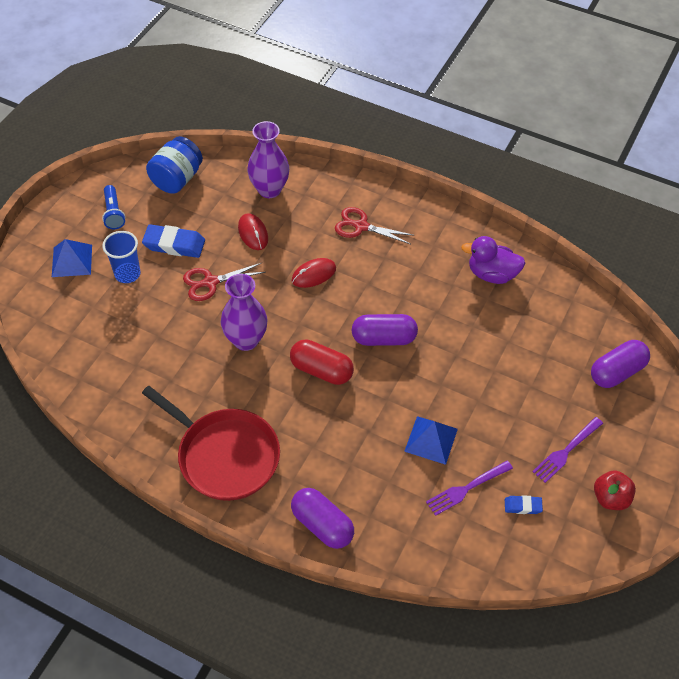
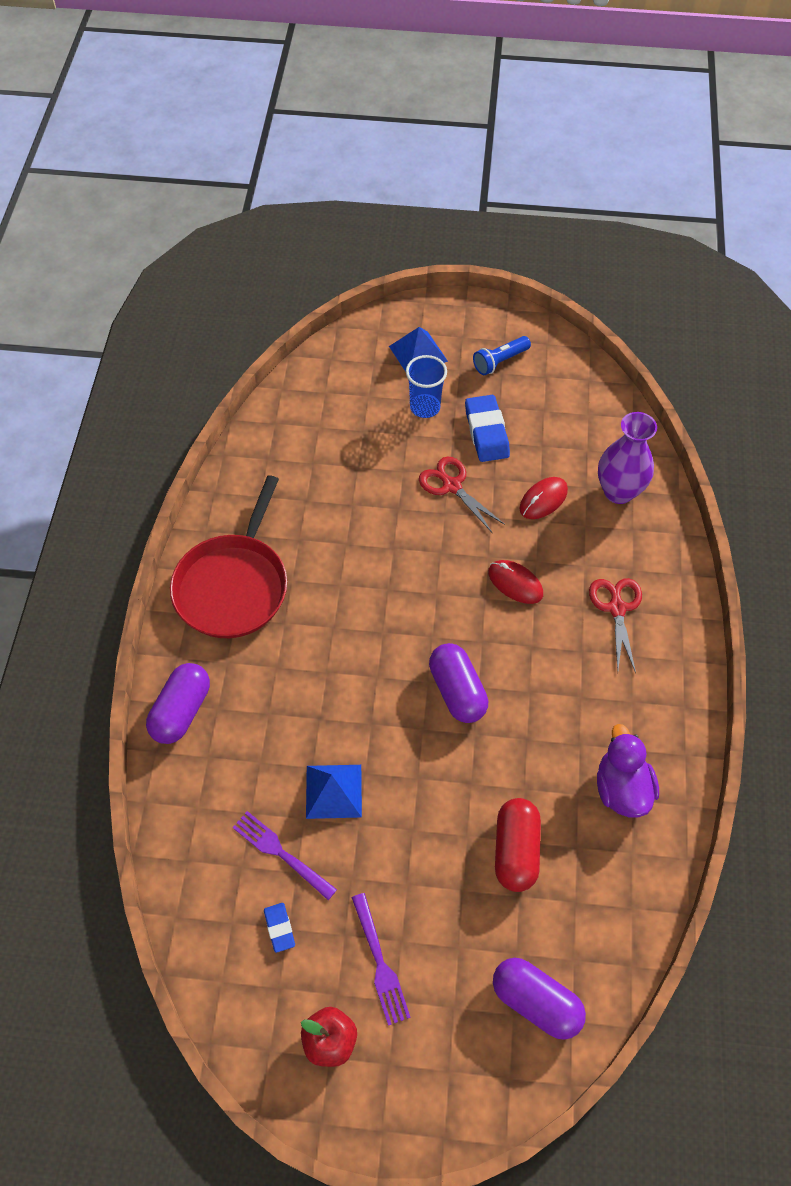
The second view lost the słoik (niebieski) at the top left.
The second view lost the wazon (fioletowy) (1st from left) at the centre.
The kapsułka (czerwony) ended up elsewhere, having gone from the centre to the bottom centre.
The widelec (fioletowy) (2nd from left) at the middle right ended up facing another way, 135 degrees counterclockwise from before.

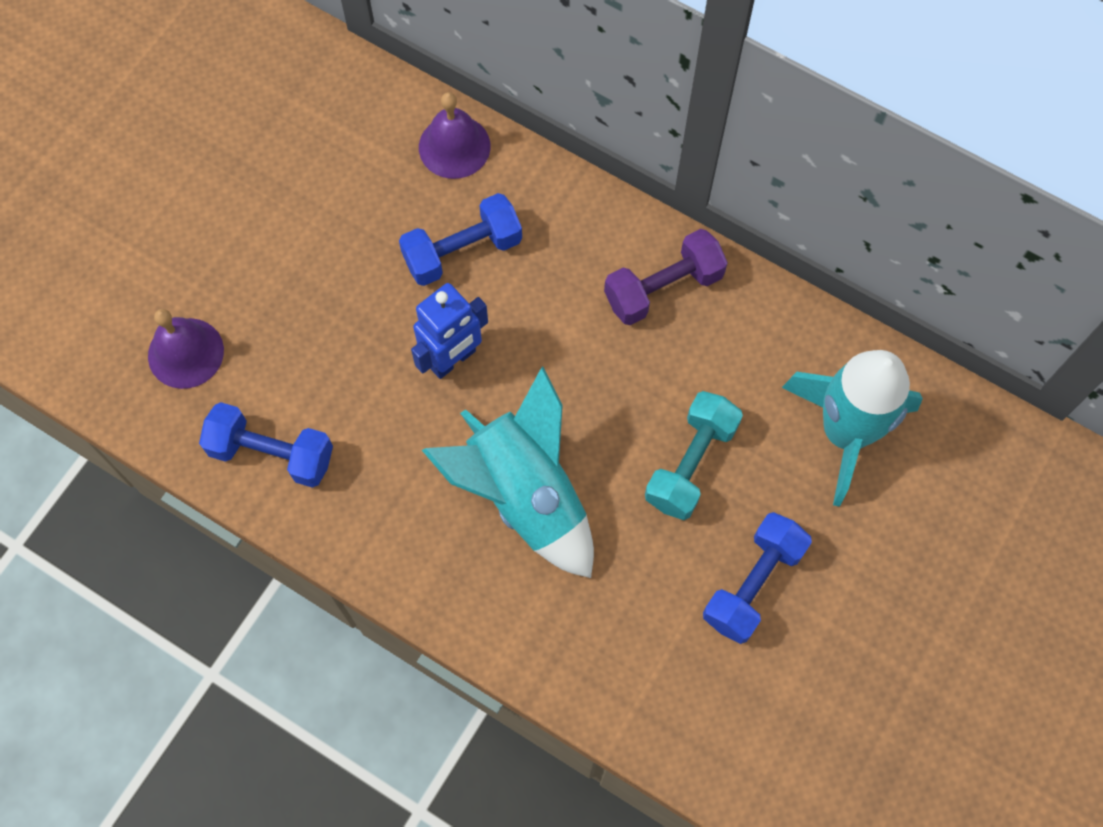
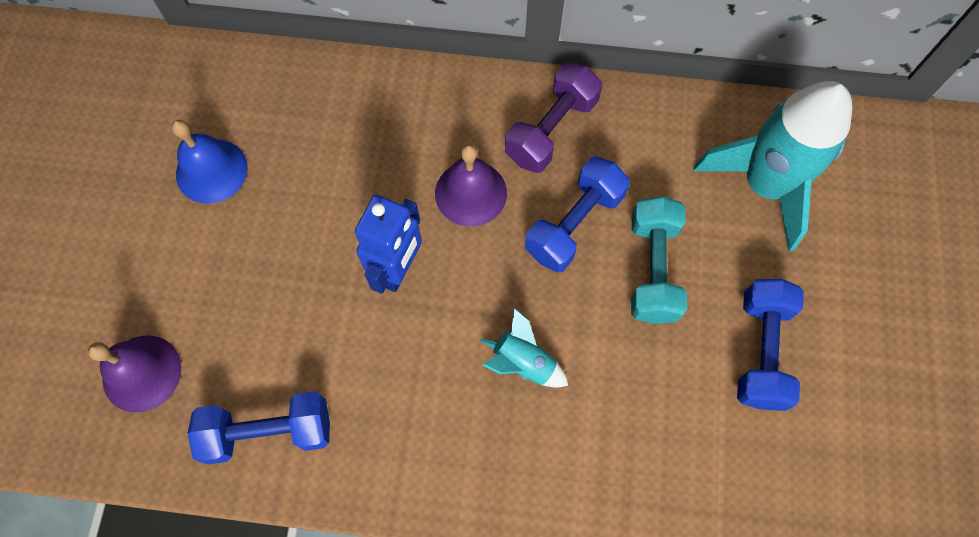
The hantel (niebieski) (2nd from left) ended up elsewhere, having gone from the top centre to the centre.
The dzwonek (fioletowy) (2nd from left) ended up elsewhere, having gone from the top centre to the centre.
The size of the rakieta (turkusowy) (1st from left) at the centre changed by a factor of 0.46.
The second view gained the dzwonek (niebieski) at the top left.

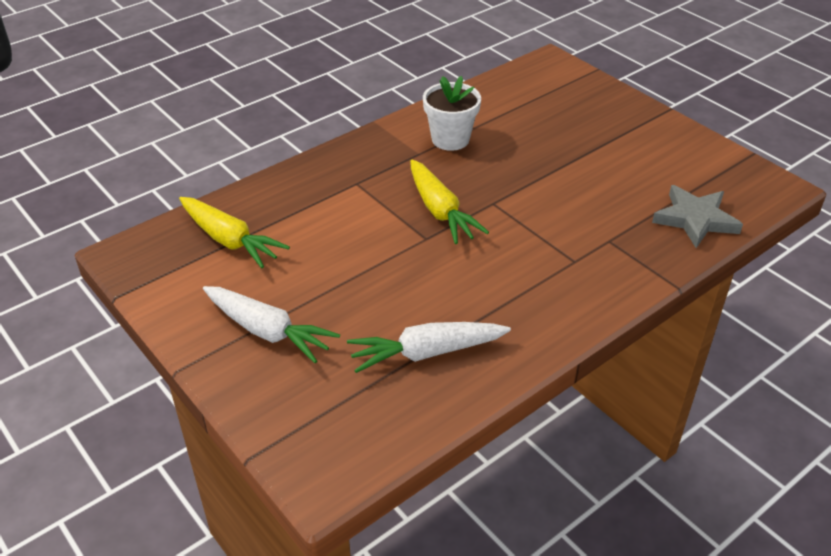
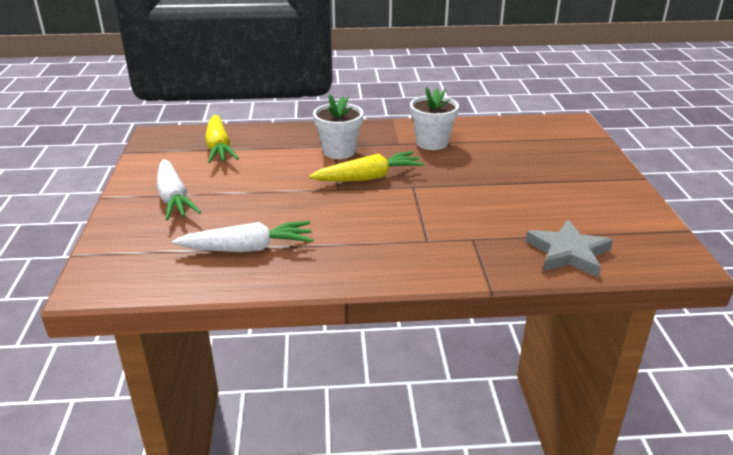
The marchewka (biały) (2nd from left) at the centre ended up facing another way, 150 degrees clockwise from before.
The marchewka (żółty) (2nd from left) at the centre ended up facing another way, 120 degrees counterclockwise from before.
The second view gained the doniczka (biały) (1st from left) at the top centre.

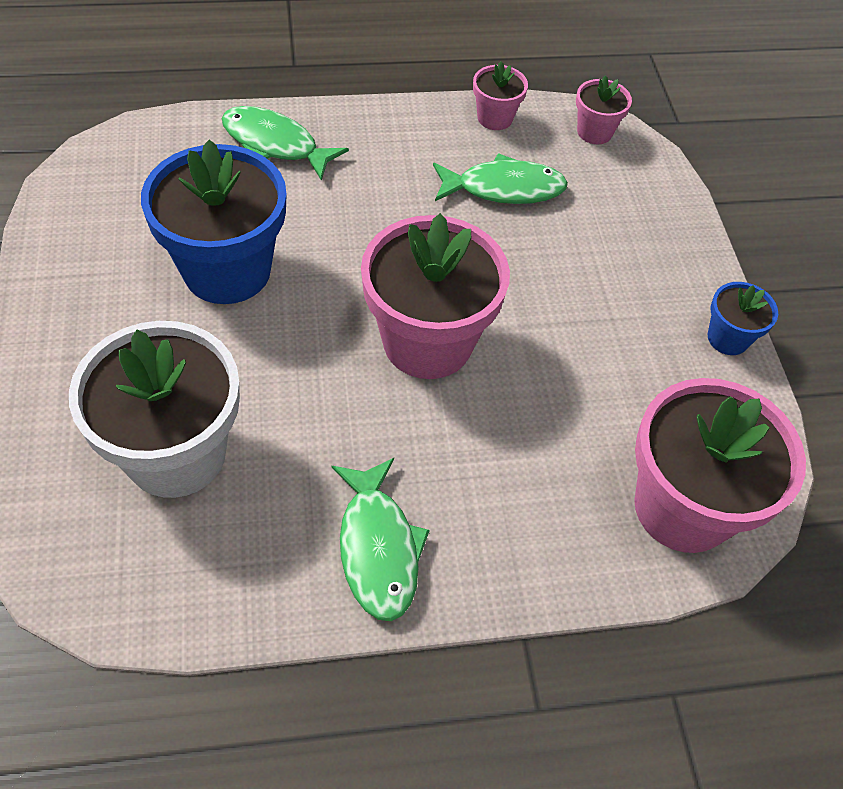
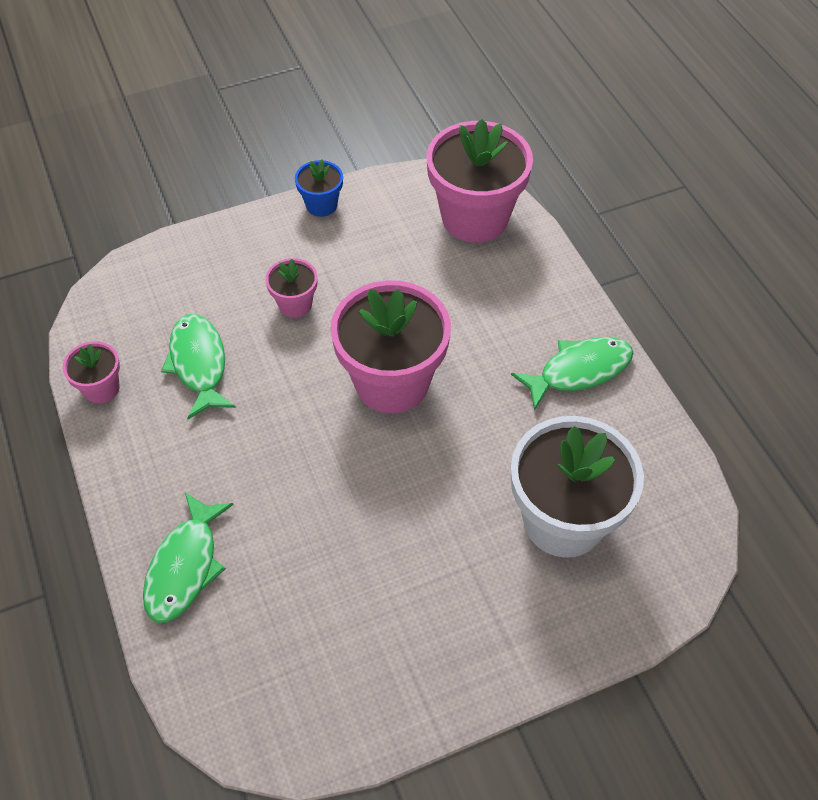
The second view lost the doniczka (niebieski) (1st from left) at the top left.
The doniczka (różowy) (3rd from left in the first image) ended up elsewhere, having gone from the top right to the centre.

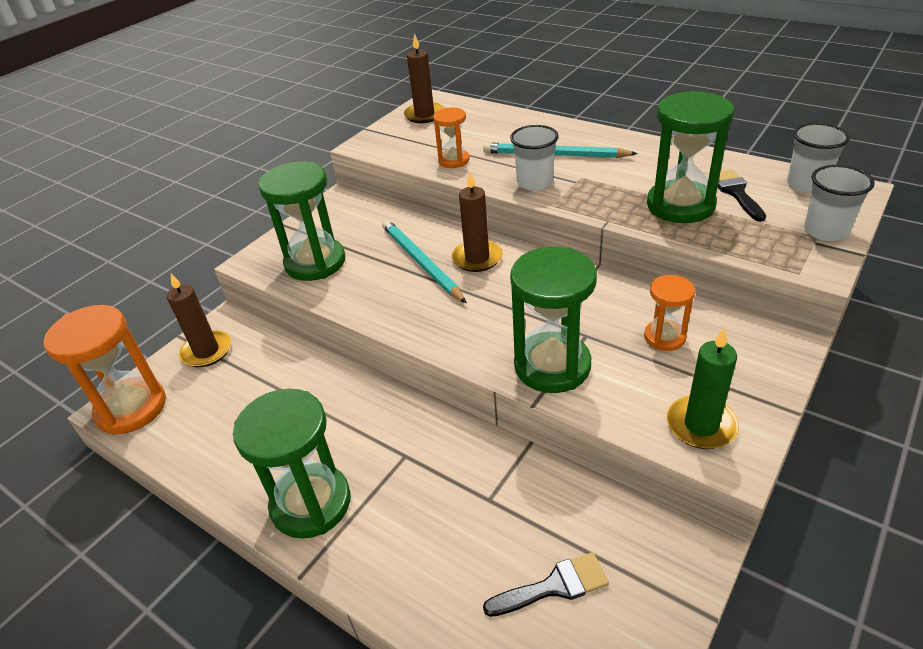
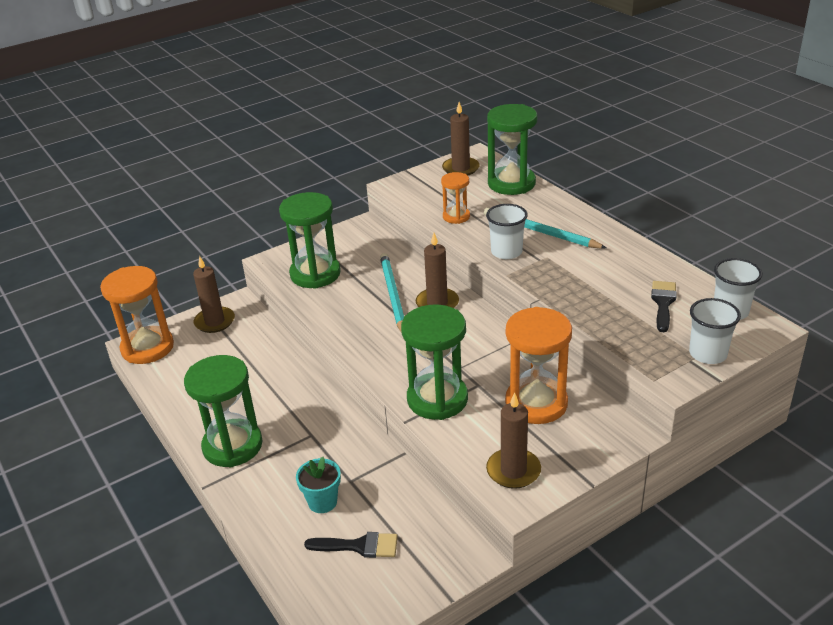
The size of the klepsydra (pomarańczowy) (3rd from left) at the middle right changed by a factor of 1.83.
The klepsydra (zielony) (4th from left) ended up elsewhere, having gone from the top right to the top centre.
What was the świeca (zielony) at the middle right turned into the świeca (brązowy) (4th from left) at the bottom centre.
The second view gained the doniczka (turkusowy) at the bottom centre.

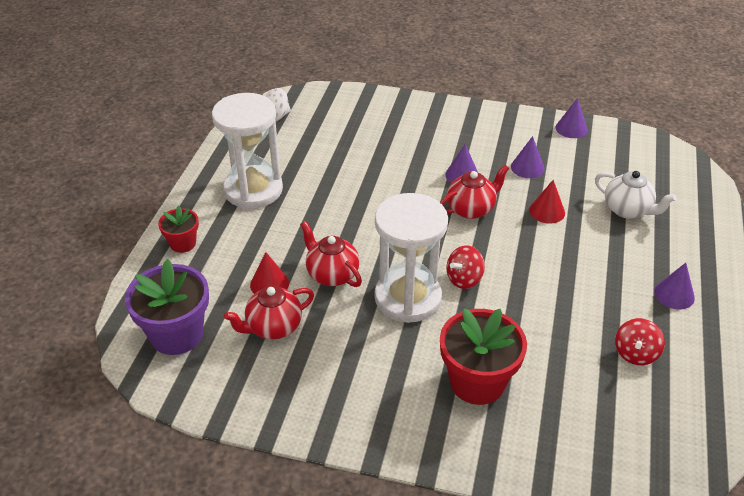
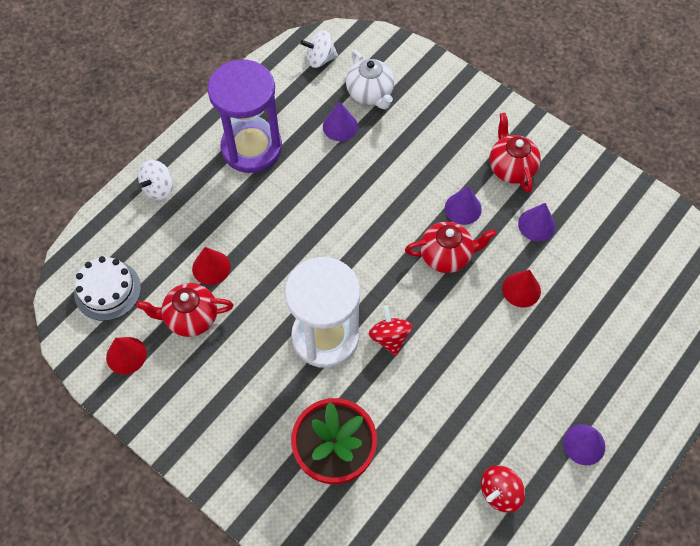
Where the doniczka (fioletowy) stood at the middle left, the tort (biały) came to stand at the middle left.
Where the doniczka (czerwony) (1st from left) stood at the middle left, the bączek (biały) (1st from left) came to stand at the top left.
What was the klepsydra (biały) (1st from left) at the top left turned into the klepsydra (fioletowy) at the top centre.
The imbryk (czerwony) (2nd from left in the first image) ended up elsewhere, having gone from the centre to the top right.
The bączek (czerwony) (1st from left) at the centre ended up facing another way, 90 degrees clockwise from before.
The stożek (fioletowy) (3rd from left in the first image) ended up elsewhere, having gone from the top right to the top centre.
The imbryk (biały) ended up elsewhere, having gone from the middle right to the top centre.
The second view gained the stożek (czerwony) (1st from left) at the middle left.

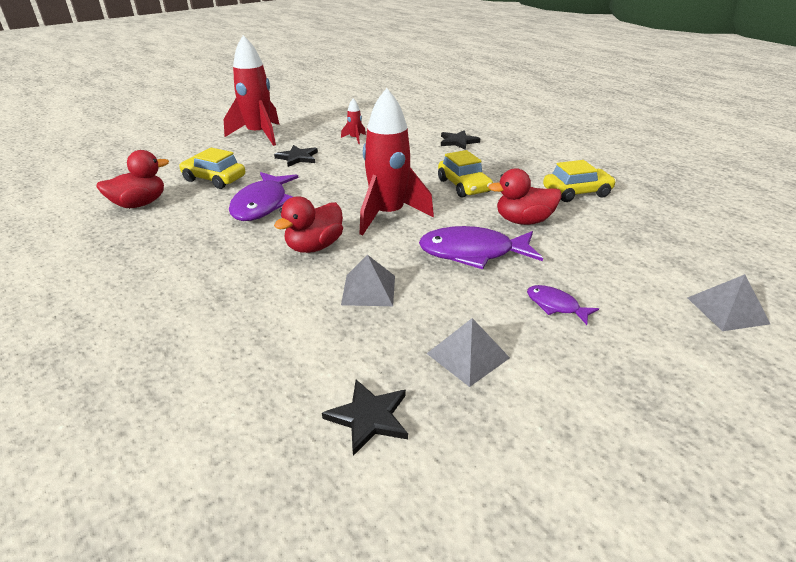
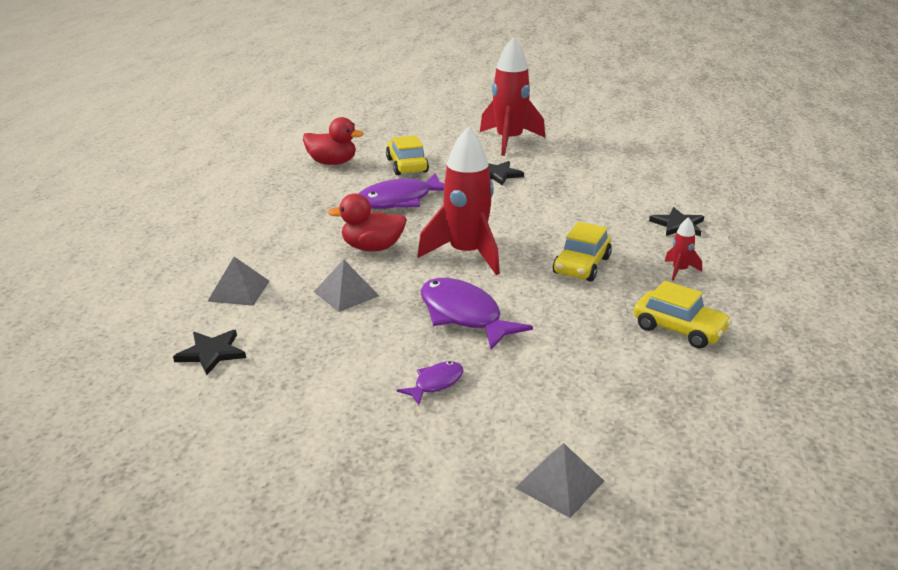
The rakieta (czerwony) (2nd from left in the first image) ended up elsewhere, having gone from the top centre to the middle right.
The piramida (szary) (2nd from left in the first image) ended up elsewhere, having gone from the centre to the middle left.
The second view lost the kaczka (czerwony) (3rd from left) at the centre.
The ryba (fioletowy) (3rd from left in the first image) at the middle right ended up facing another way, 45 degrees clockwise from before.

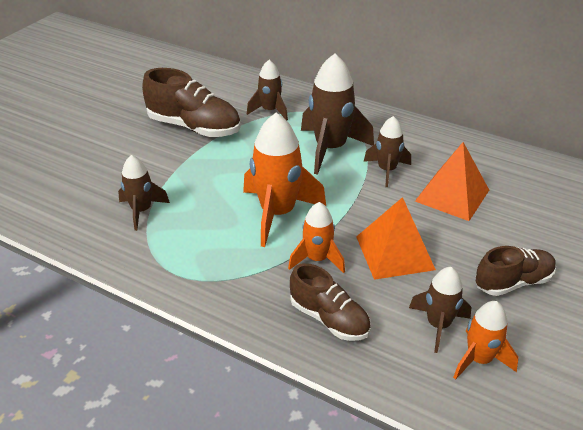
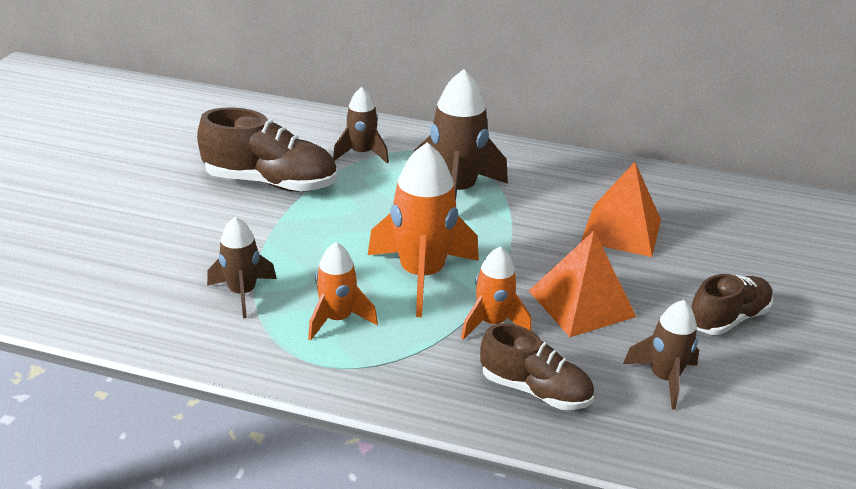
The second view lost the rakieta (brązowy) (4th from left) at the centre.
The rakieta (pomarańczowy) (3rd from left in the first image) ended up elsewhere, having gone from the bottom right to the centre.

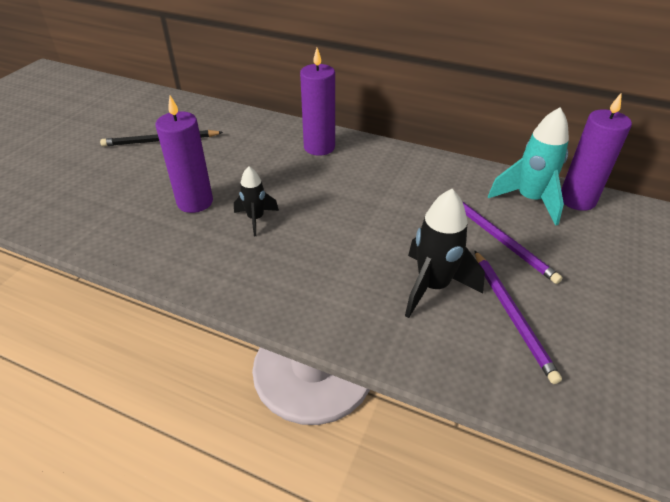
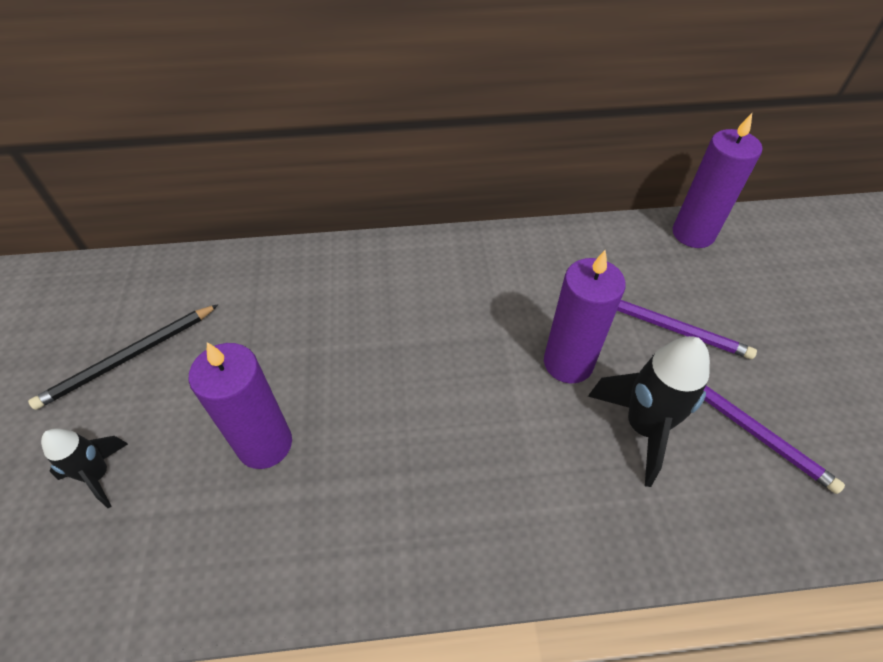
The rakieta (czarny) (1st from left) ended up elsewhere, having gone from the centre to the bottom left.
The świeca (fioletowy) (2nd from left) ended up elsewhere, having gone from the top centre to the centre.
The second view lost the rakieta (turkusowy) at the top right.

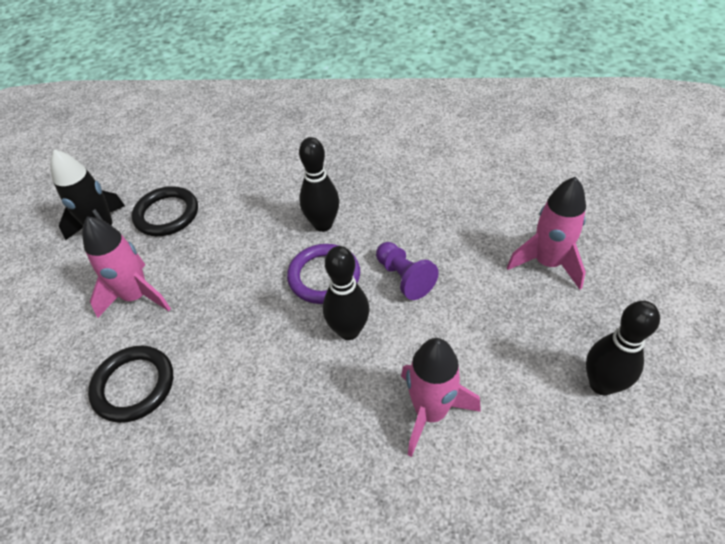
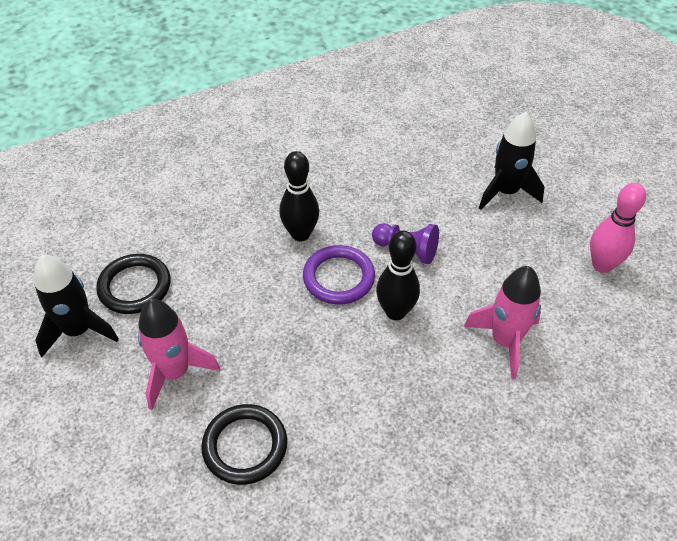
What was the rakieta (różowy) (3rd from left) at the middle right turned into the rakieta (czarny) (2nd from left) at the top right.
What was the kręgiel (czarny) (3rd from left) at the middle right turned into the kręgiel (różowy) at the middle right.

